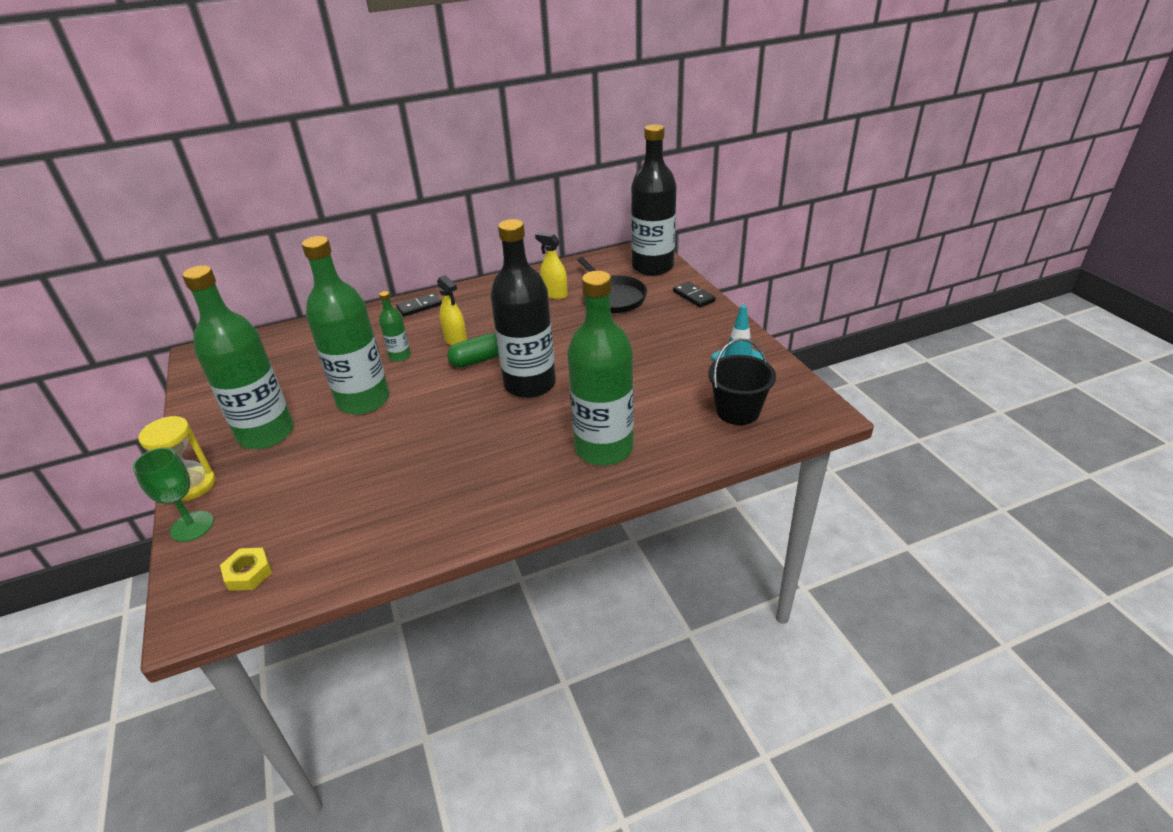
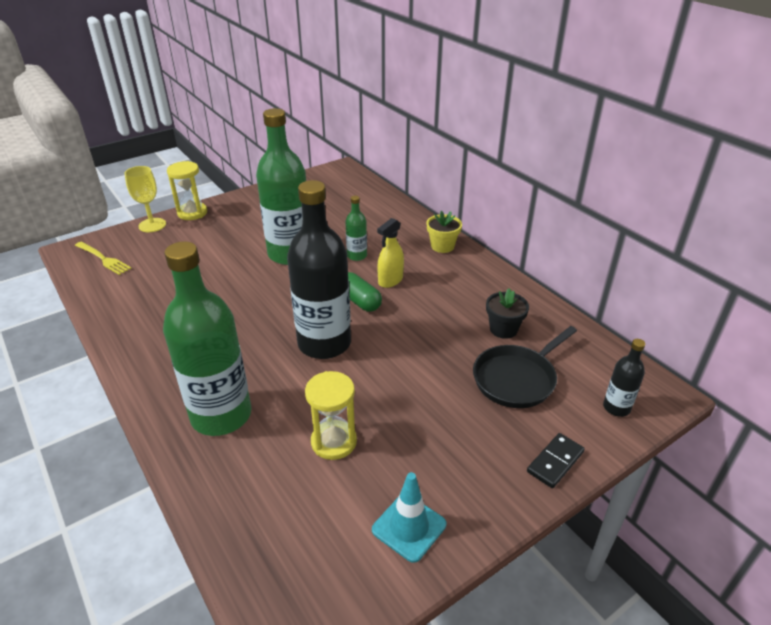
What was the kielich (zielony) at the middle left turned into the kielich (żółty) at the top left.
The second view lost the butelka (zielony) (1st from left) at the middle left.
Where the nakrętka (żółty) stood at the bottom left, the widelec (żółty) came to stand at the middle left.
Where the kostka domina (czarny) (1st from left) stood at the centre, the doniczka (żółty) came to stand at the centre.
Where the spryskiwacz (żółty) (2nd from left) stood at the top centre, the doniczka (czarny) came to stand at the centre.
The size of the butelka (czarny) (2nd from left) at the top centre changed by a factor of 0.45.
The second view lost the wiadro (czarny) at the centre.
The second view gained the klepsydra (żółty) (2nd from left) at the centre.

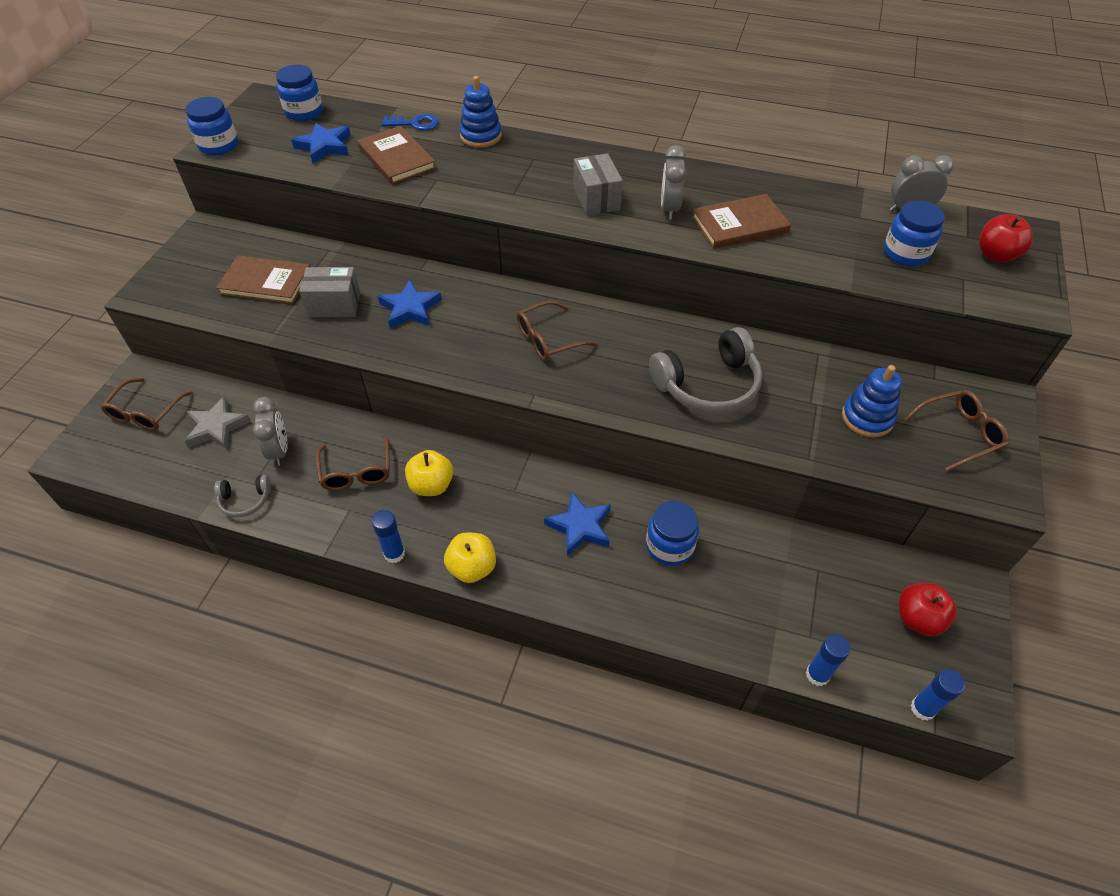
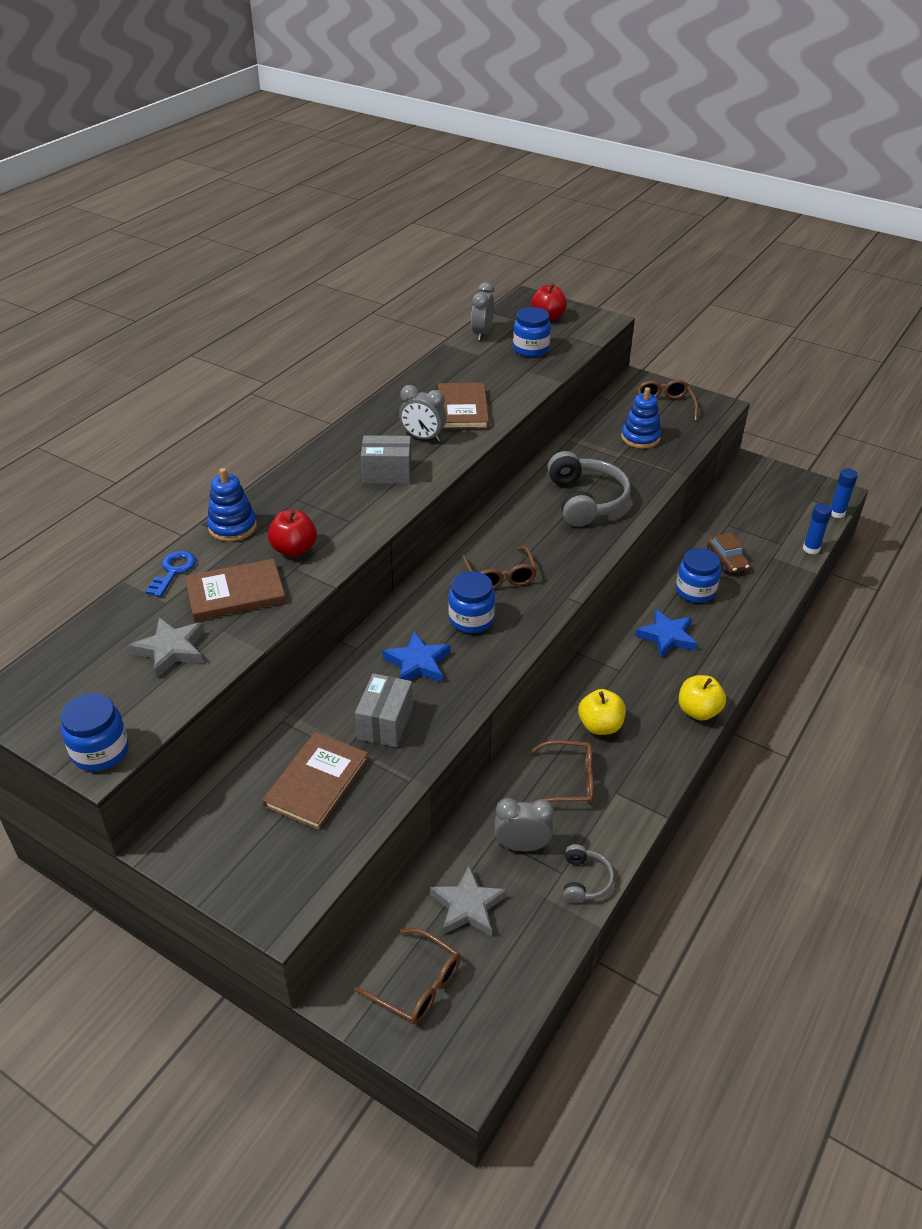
The słoik (niebieski) (2nd from left) ended up elsewhere, having gone from the top left to the centre.
What was the gwiazda (niebieski) (1st from left) at the top left turned into the gwiazda (szary) (1st from left) at the middle left.
The second view lost the klej w sztyfcie (niebieski) (1st from left) at the centre.
The jabłko (czerwony) (1st from left) ended up elsewhere, having gone from the bottom right to the middle left.
The second view gained the samochód (brązowy) at the middle right.

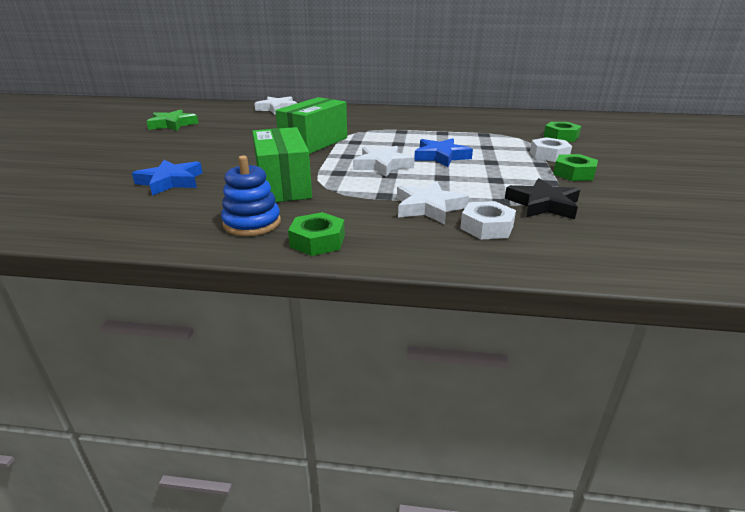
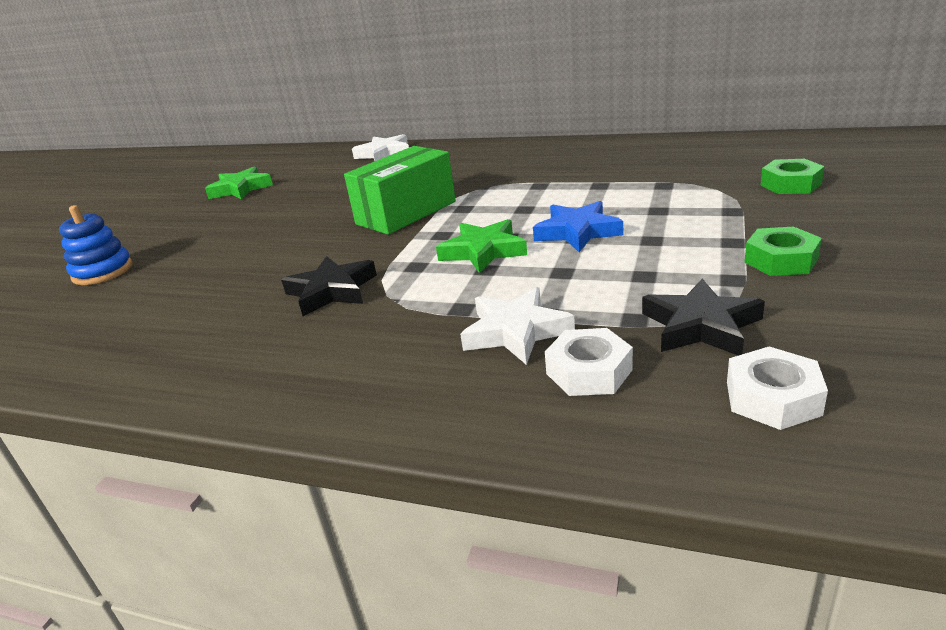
The second view lost the gwiazda (niebieski) (1st from left) at the middle left.
The zabawka nakładanka (niebieski) ended up elsewhere, having gone from the centre to the middle left.
Where the pudełko (zielony) (1st from left) stood at the top centre, the gwiazda (czarny) (1st from left) came to stand at the centre.
The second view lost the nakrętka (zielony) (1st from left) at the centre.
What was the gwiazda (biały) (2nd from left) at the top centre turned into the gwiazda (zielony) (2nd from left) at the centre.
The nakrętka (biały) (2nd from left) ended up elsewhere, having gone from the top right to the middle right.

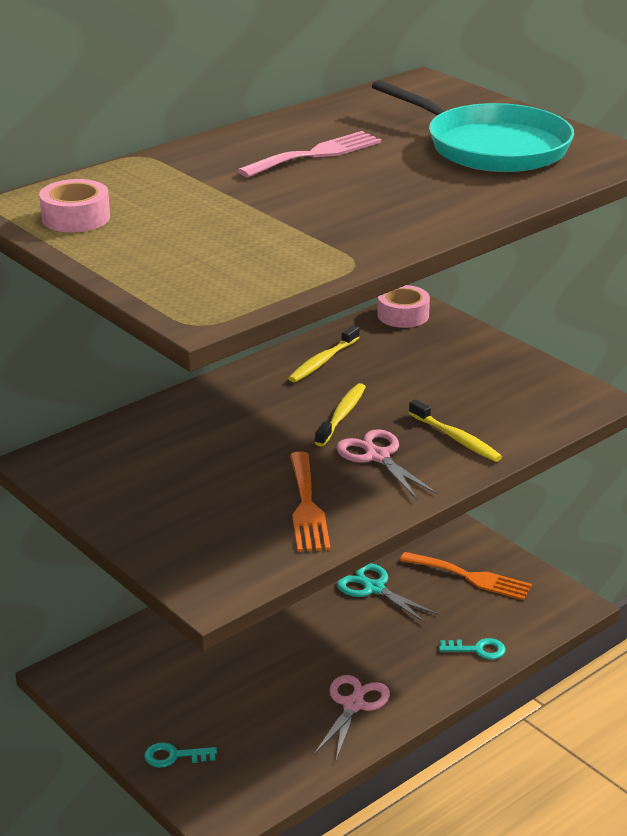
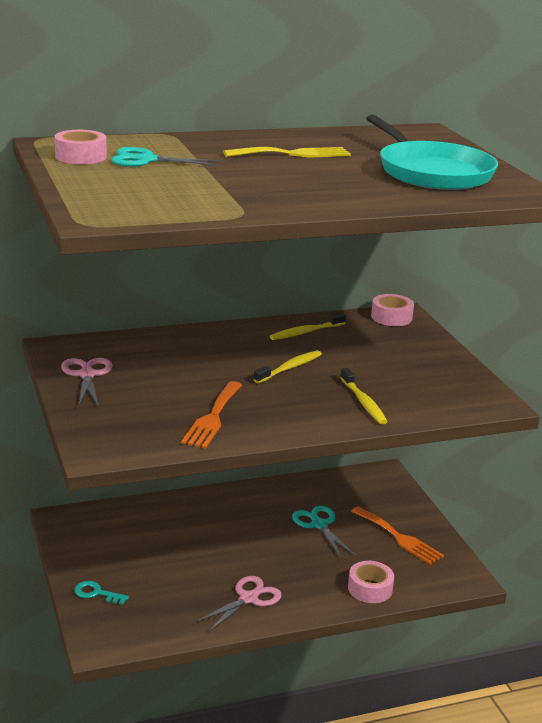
What was the widelec (różowy) at the top centre turned into the widelec (żółty) at the top centre.
The nożyczki (różowy) (2nd from left in the first image) ended up elsewhere, having gone from the centre to the middle left.
Where the klucz (turkusowy) (2nd from left) stood at the bottom right, the taśma klejąca (różowy) (2nd from left) came to stand at the bottom right.
The second view gained the nożyczki (turkusowy) (1st from left) at the top left.

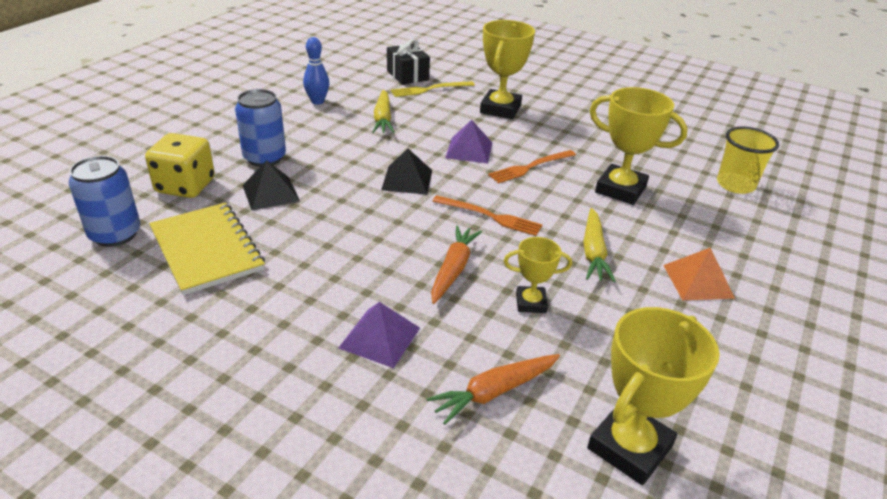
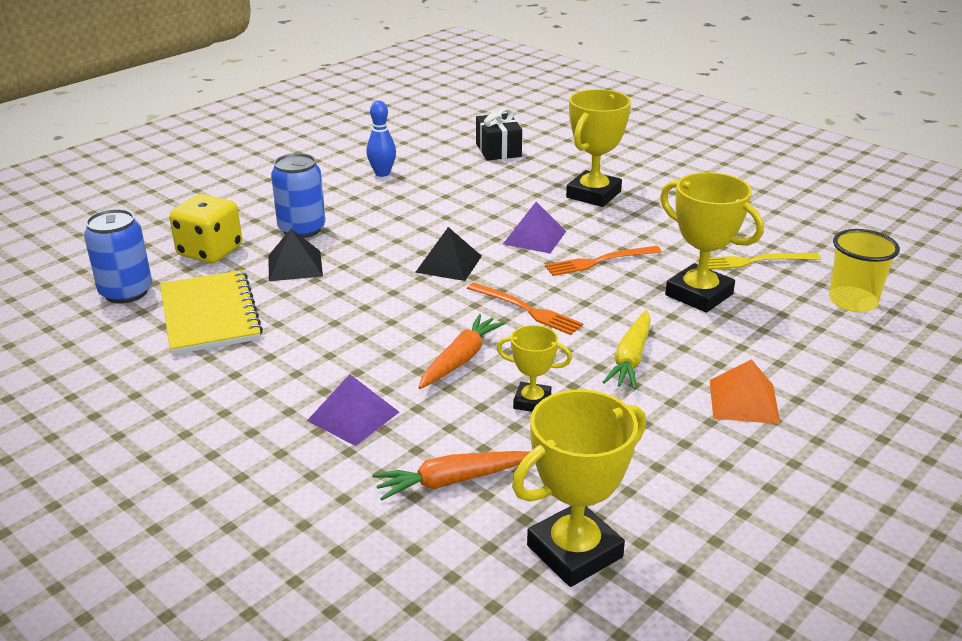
The second view lost the marchewka (żółty) (1st from left) at the top centre.
The widelec (żółty) ended up elsewhere, having gone from the top centre to the middle right.

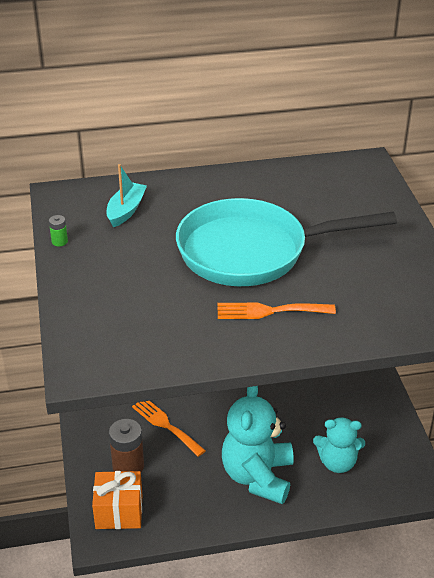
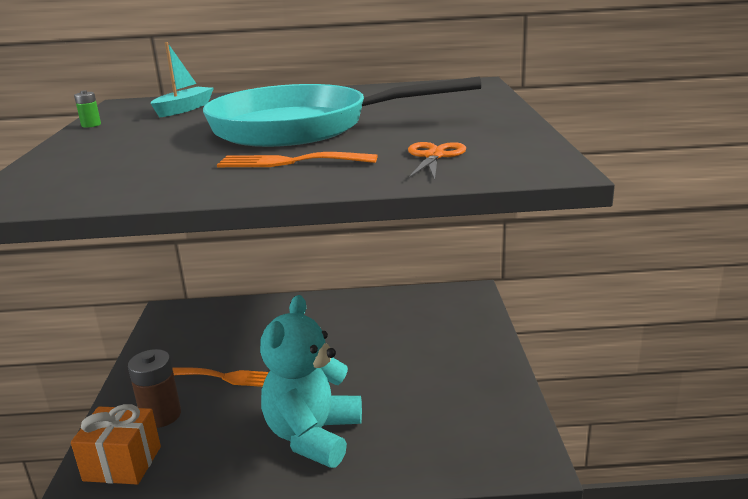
The widelec (pomarańczowy) (1st from left) at the bottom centre ended up facing another way, 135 degrees clockwise from before.
The second view lost the miś (turkusowy) (2nd from left) at the bottom right.
The second view gained the nożyczki (pomarańczowy) at the top centre.

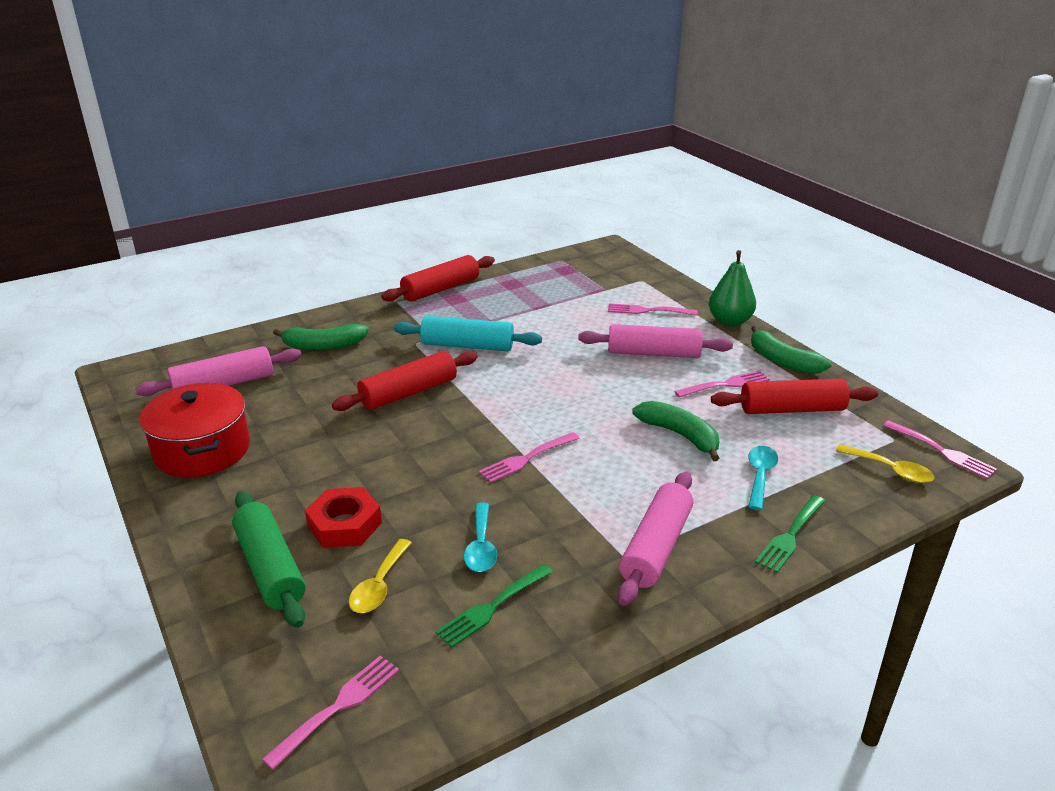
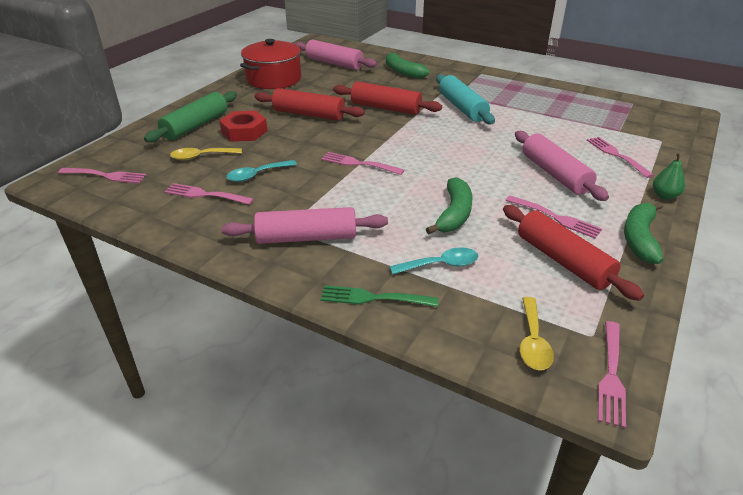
The wałek do ciasta (czerwony) (2nd from left in the first image) ended up elsewhere, having gone from the centre to the top centre.
What was the widelec (zielony) (1st from left) at the bottom centre turned into the widelec (różowy) (2nd from left) at the middle left.
The size of the gruszka (zielony) at the middle right changed by a factor of 0.61.

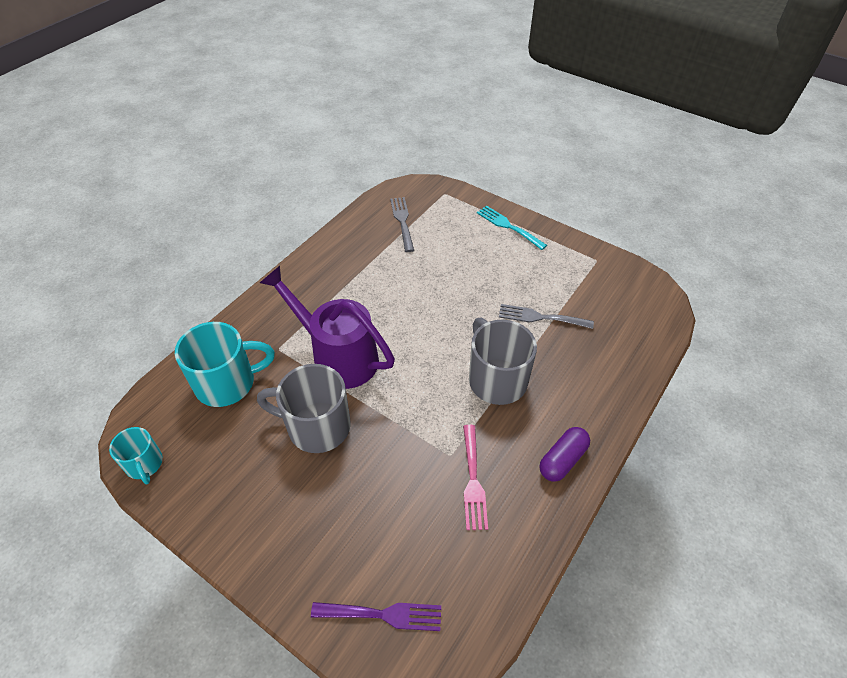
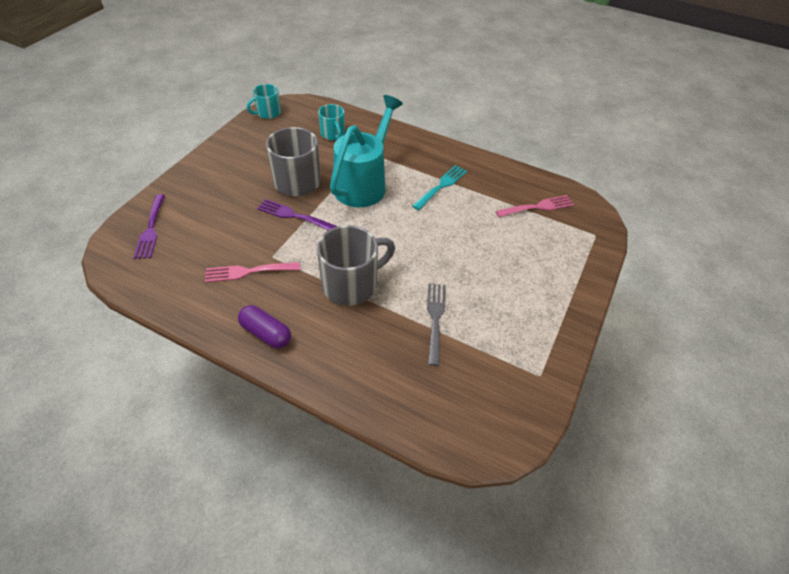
The size of the kubek (turkusowy) (2nd from left) at the middle left changed by a factor of 0.57.
What was the konewka (fioletowy) at the centre turned into the konewka (turkusowy) at the top centre.
What was the widelec (szary) (1st from left) at the top centre turned into the widelec (różowy) (2nd from left) at the middle right.
The widelec (turkusowy) ended up elsewhere, having gone from the centre to the top centre.
The second view gained the widelec (fioletowy) (2nd from left) at the centre.

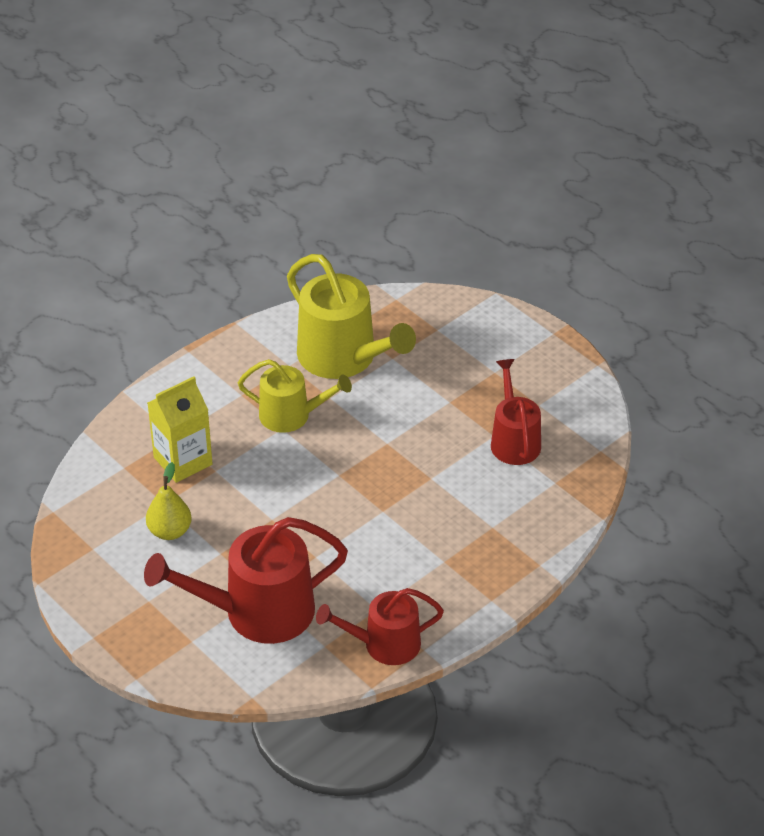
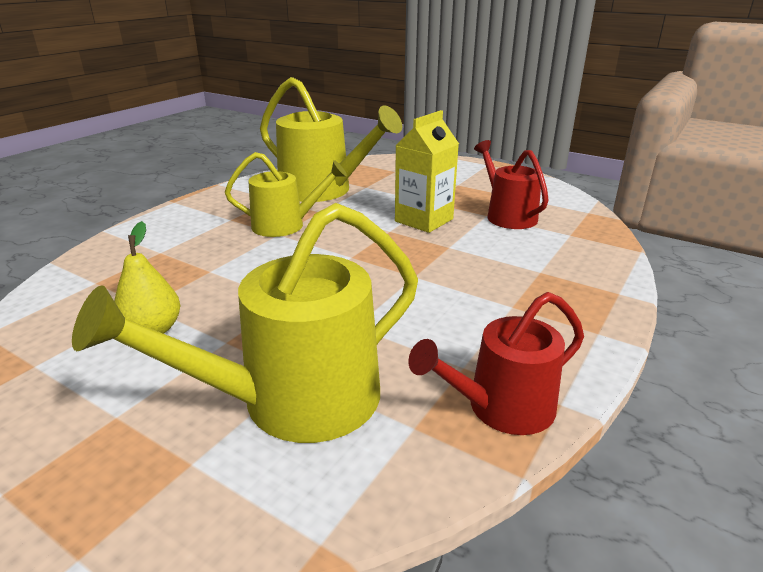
What was the konewka (czerwony) (1st from left) at the bottom left turned into the konewka (żółty) (1st from left) at the middle left.
The karton mleka (żółty) ended up elsewhere, having gone from the middle left to the top centre.

